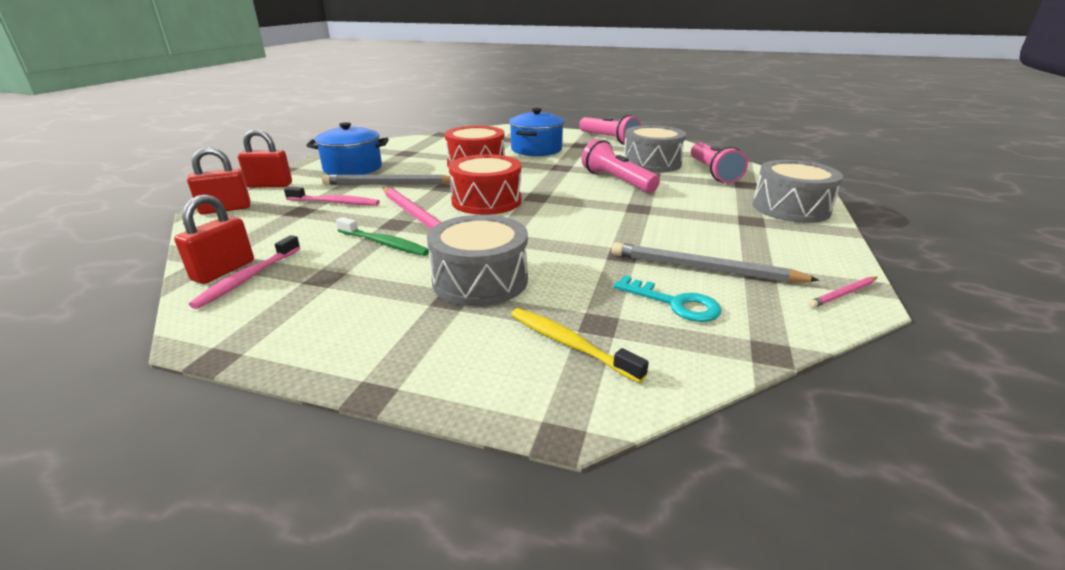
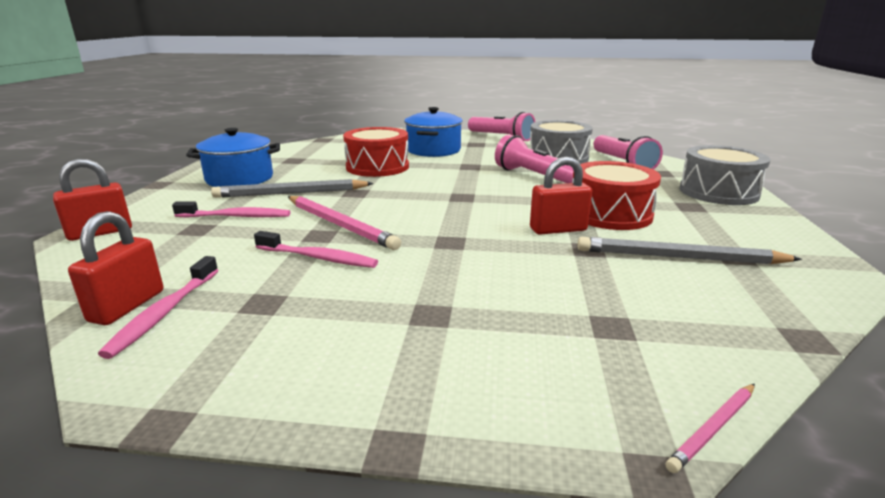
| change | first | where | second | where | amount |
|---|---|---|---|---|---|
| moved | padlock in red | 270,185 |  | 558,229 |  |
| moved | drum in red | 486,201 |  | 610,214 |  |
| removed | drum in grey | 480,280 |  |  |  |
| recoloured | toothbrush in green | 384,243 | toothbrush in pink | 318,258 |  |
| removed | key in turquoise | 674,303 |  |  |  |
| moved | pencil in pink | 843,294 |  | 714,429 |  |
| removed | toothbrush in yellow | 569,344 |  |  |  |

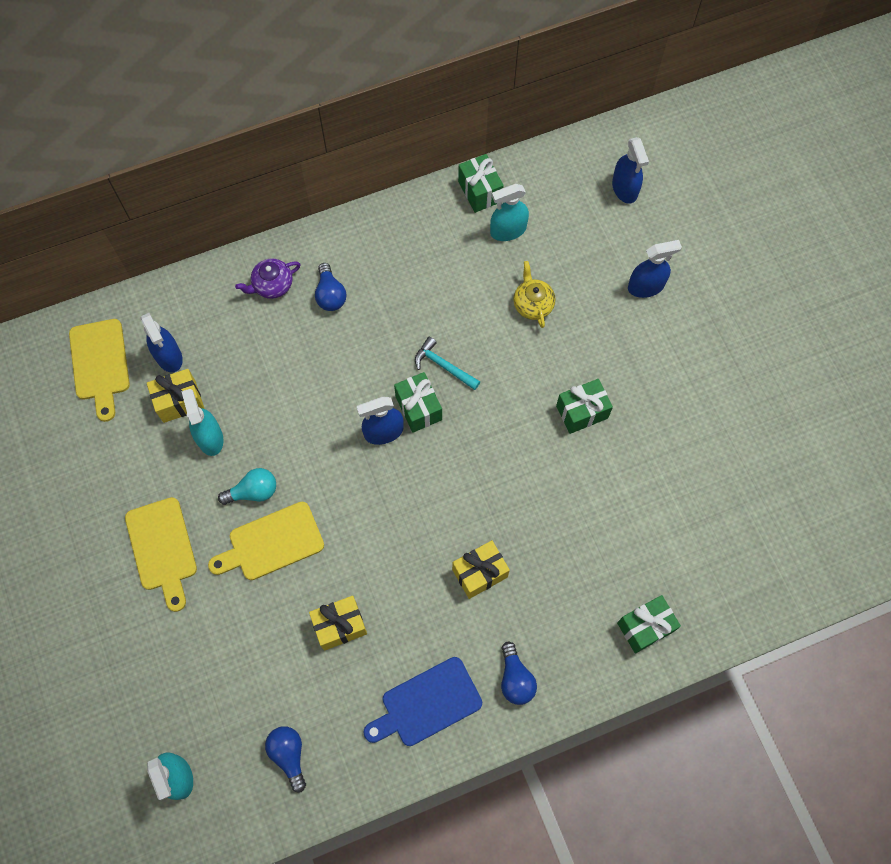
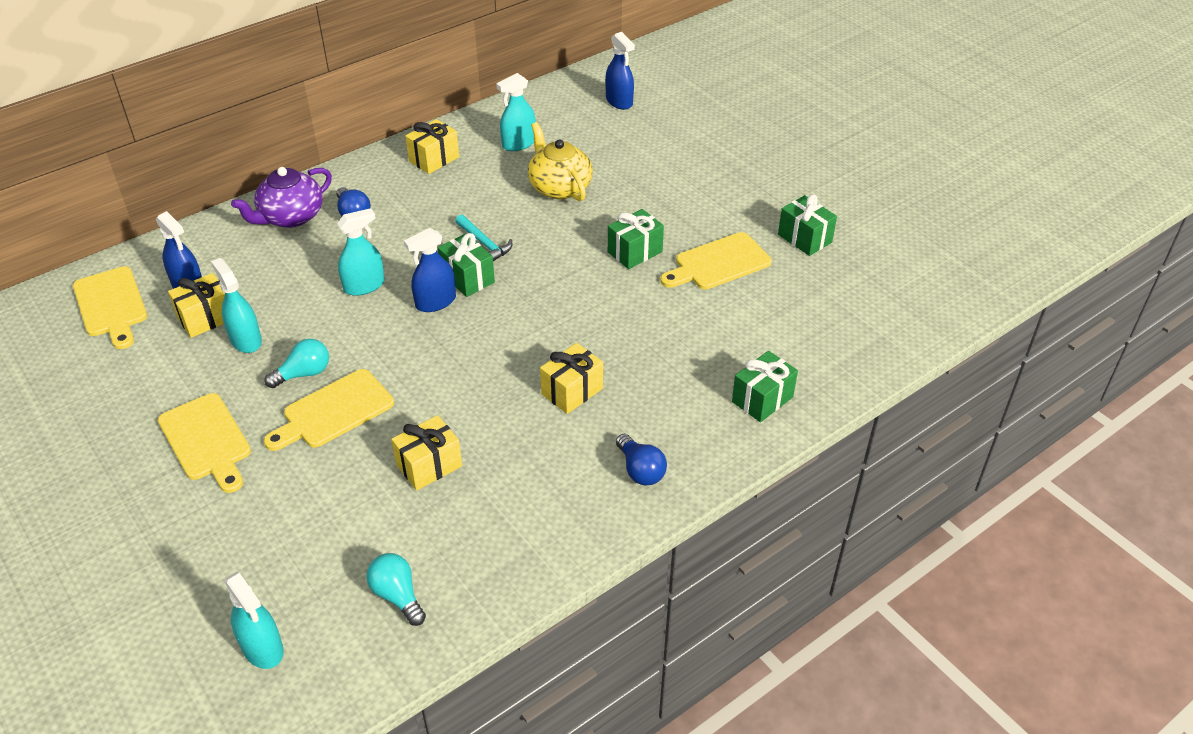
| change | first | where | second | where | amount |
|---|---|---|---|---|---|
| moved | gift in green | 480,191 |  | 804,238 |  |
| removed | spray bottle in blue | 646,286 |  |  |  |
| resized | teapot in purple | 272,285 |  | 291,217 | x1.53 |
| resized | teapot in yellow | 532,304 |  | 559,187 | x1.53 |
| turned | hammer in turquoise | 443,366 |  | 484,243 | 150 degrees counterclockwise |
| removed | cutting board in blue | 427,703 |  |  |  |
| recoloured | light bulb in blue | 289,755 | light bulb in turquoise | 398,596 |  |
| added |  |  | gift in yellow | 434,159 |  |
| added |  |  | spray bottle in turquoise | 364,286 |  |
| added |  |  | cutting board in yellow | 718,263 |  |

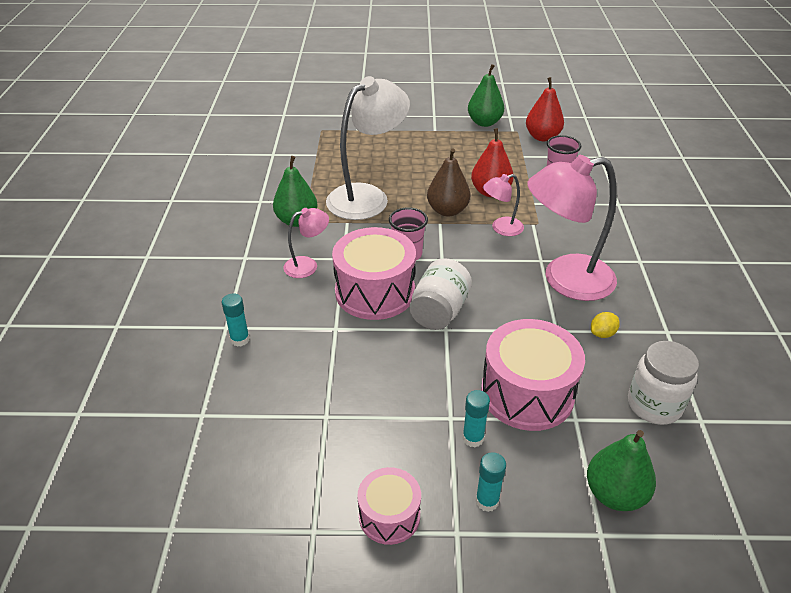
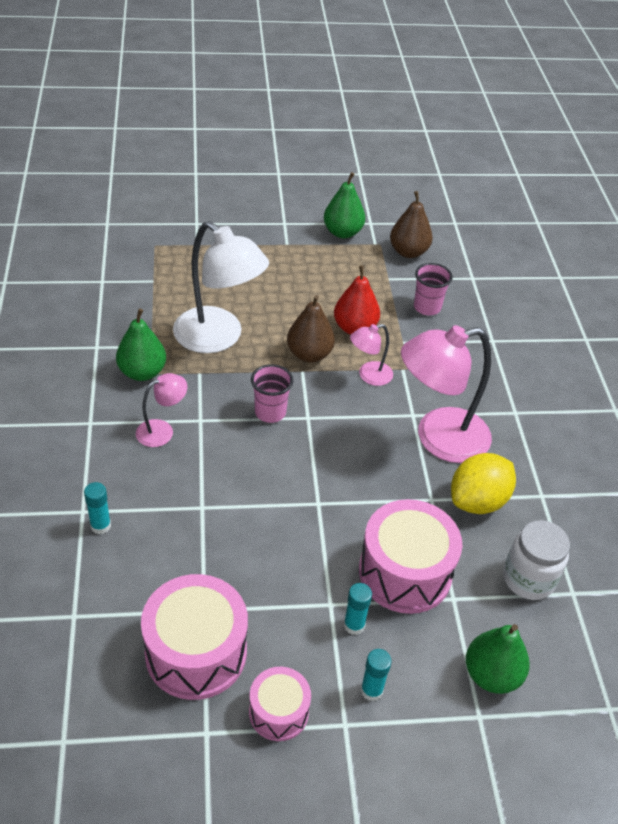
| change | first | where | second | where | amount |
|---|---|---|---|---|---|
| turned | lamp in white | 367,196 |  | 218,338 | 90 degrees clockwise |
| recoloured | pear in red | 542,137 | pear in brown | 408,252 |  |
| moved | drum in pink | 375,292 |  | 196,652 |  |
| removed | jar in white | 439,311 |  |  |  |
| resized | lemon in yellow | 602,333 |  | 478,501 | x2.23 |

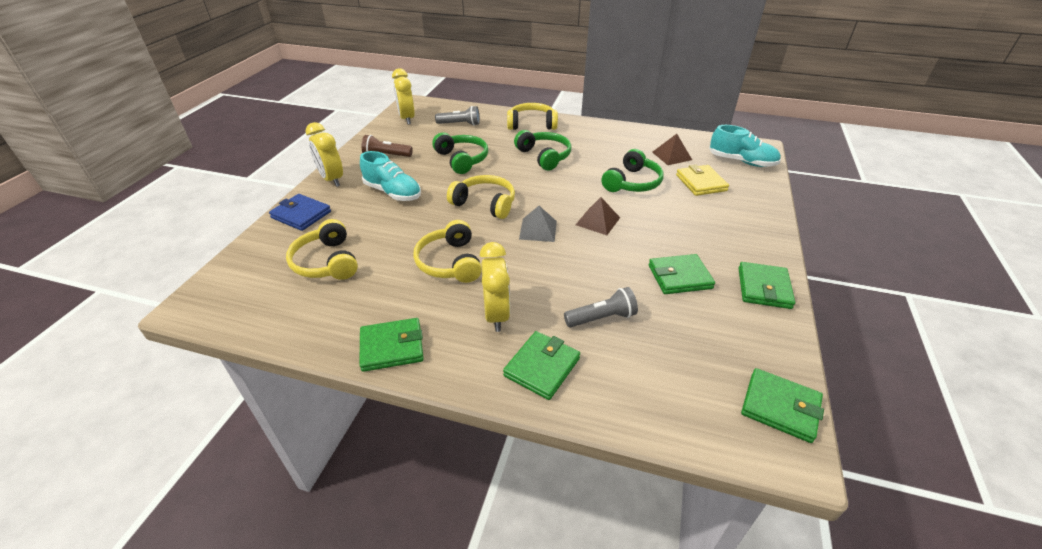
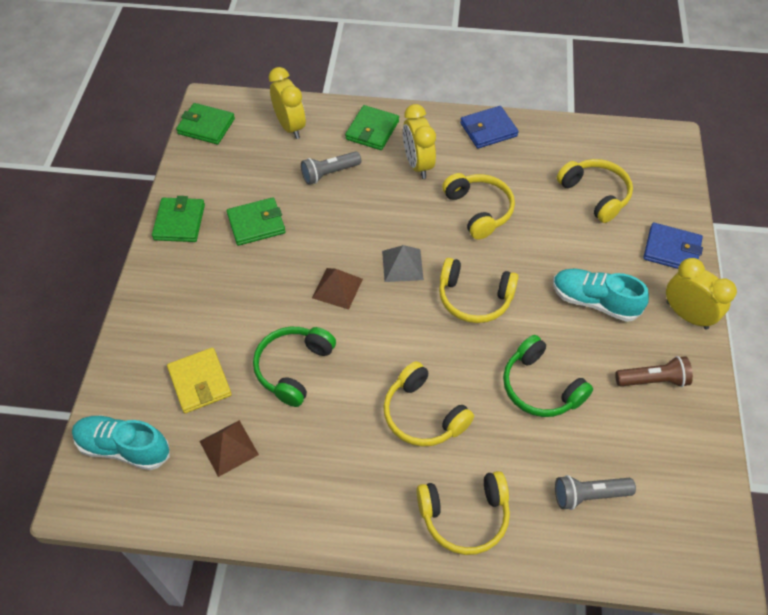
| change | first | where | second | where | amount |
|---|---|---|---|---|---|
| moved | clock in yellow | 407,119 |  | 290,127 |  |
| recoloured | headphones in green | 544,156 | headphones in yellow | 423,414 |  |
| recoloured | wallet in green | 392,347 | wallet in blue | 488,130 |  |

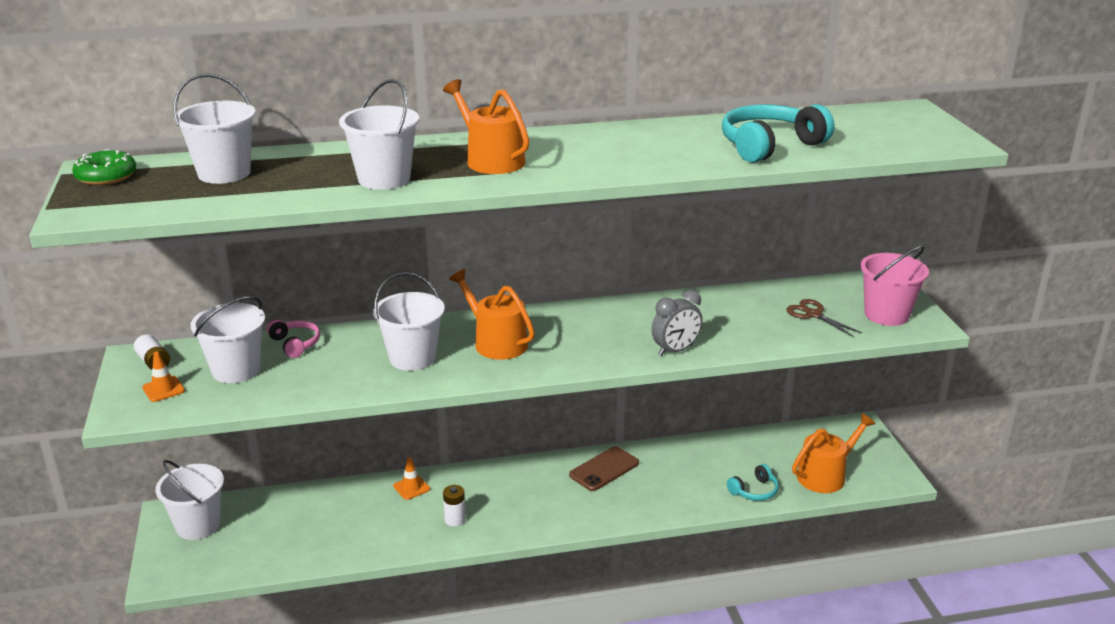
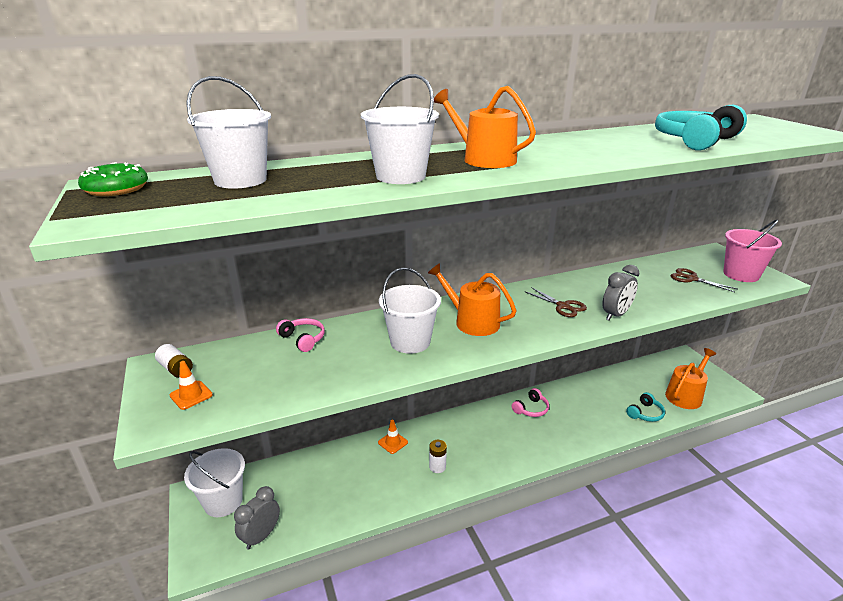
| change | first | where | second | where | amount |
|---|---|---|---|---|---|
| removed | bucket in white | 236,370 |  |  |  |
| replaced | phone in brown | 604,469 | headphones in pink | 531,409 |  |
| added |  |  | scissors in brown | 563,306 |  |
| added |  |  | clock in grey | 261,536 |  |

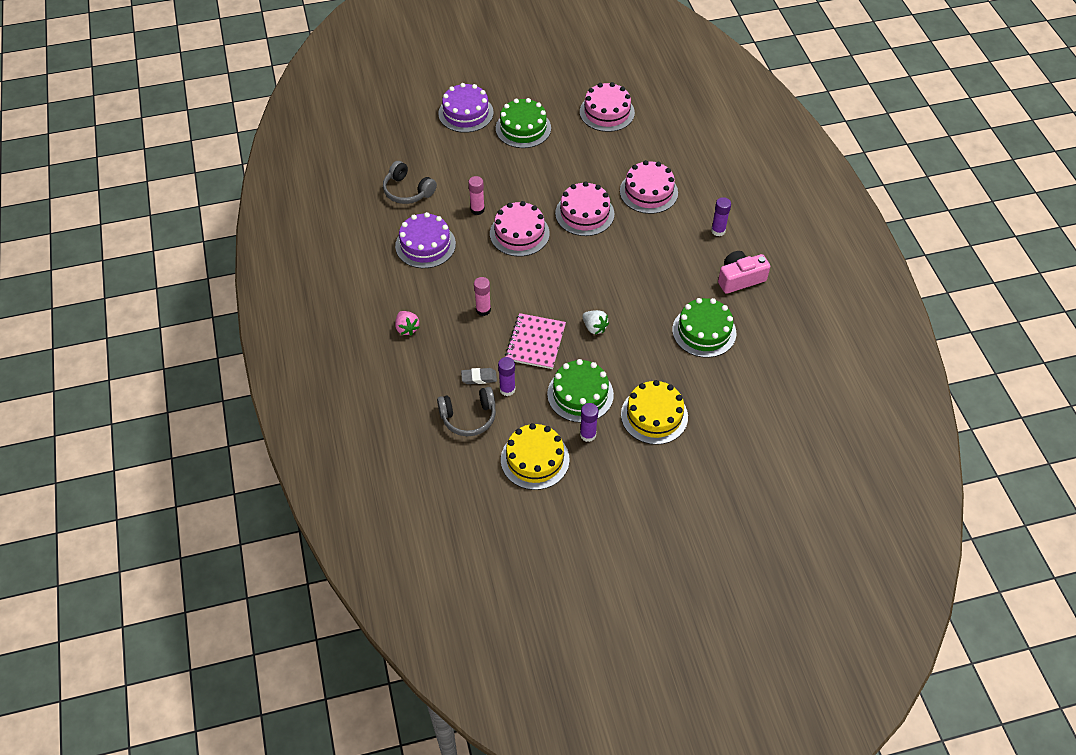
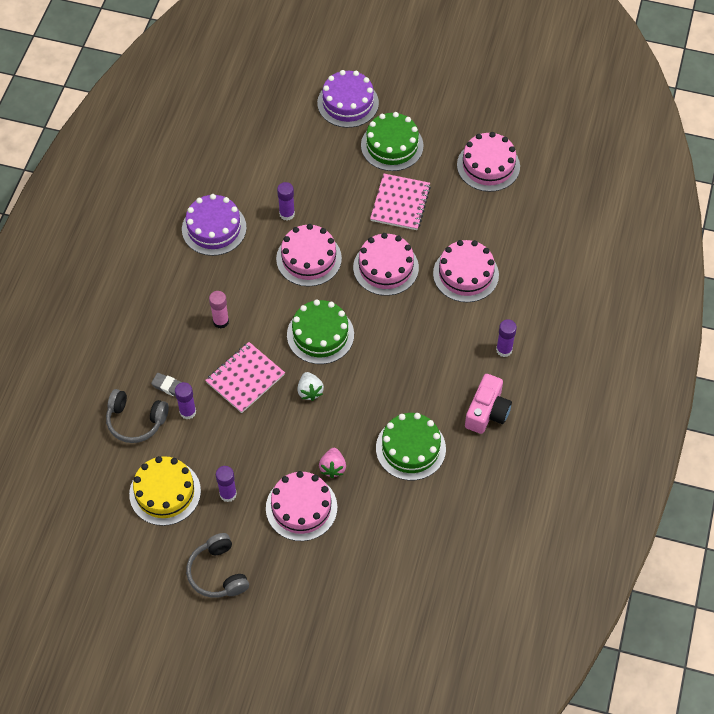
| change | first | where | second | where | amount |
|---|---|---|---|---|---|
| moved | headphones in grey | 407,191 |  | 218,573 |  |
| recoloured | glue stick in pink | 477,209 | glue stick in purple | 287,214 |  |
| turned | camera in pink | 740,279 |  | 487,412 | 105 degrees clockwise |
| moved | strawberry in pink | 407,328 |  | 333,467 |  |
| moved | cake in green | 580,394 |  | 320,334 |  |
| recoloured | cake in yellow | 654,415 | cake in pink | 301,507 |  |
| added |  |  | notebook in pink | 400,203 |  |

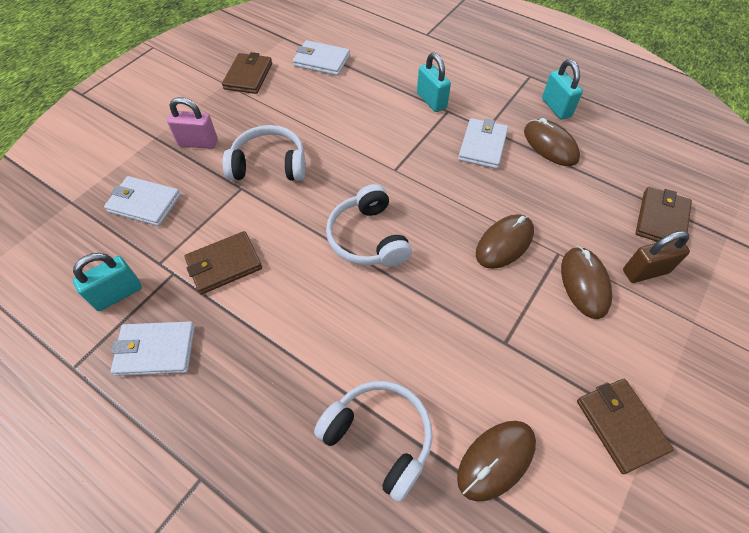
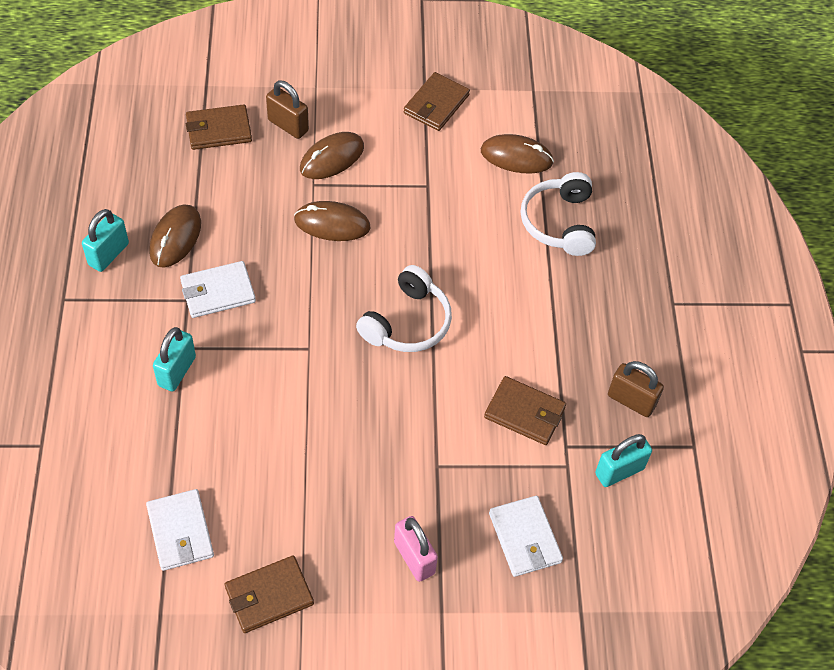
| change | first | where | second | where | amount |
|---|---|---|---|---|---|
| removed | headphones in white | 269,164 |  |  |  |
| turned | padlock in turquoise | 118,294 |  | 619,471 | 45 degrees counterclockwise |
| replaced | wallet in white | 156,350 | padlock in brown | 631,401 |  |

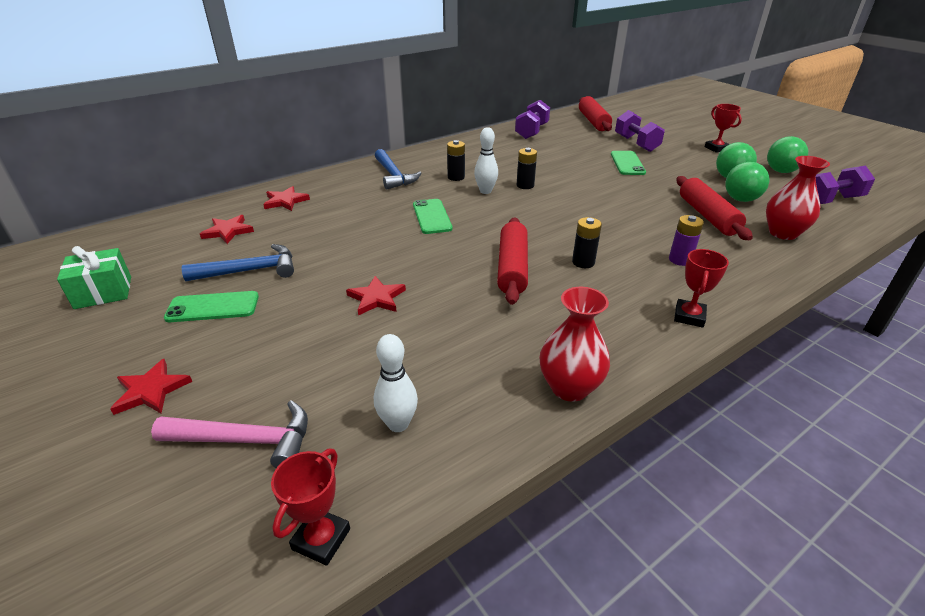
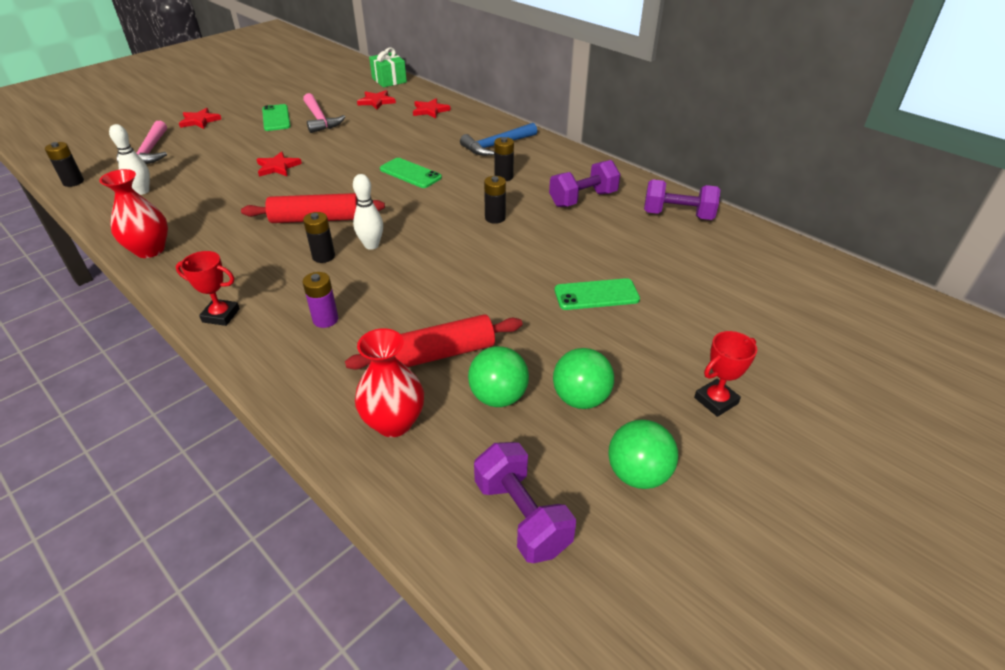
| change | first | where | second | where | amount |
|---|---|---|---|---|---|
| removed | rolling pin in red | 593,121 |  |  |  |
| moved | dumbbell in purple | 636,144 |  | 583,199 |  |
| moved | bowling pin in white | 485,191 |  | 371,245 |  |
| turned | phone in green | 432,216 |  | 410,173 | 60 degrees clockwise |
| recoloured | hammer in blue | 250,270 | hammer in pink | 320,119 |  |
| moved | gift in green | 103,292 |  | 389,80 |  |
| replaced | trophy in red | 321,539 | battery in black | 73,182 |  |

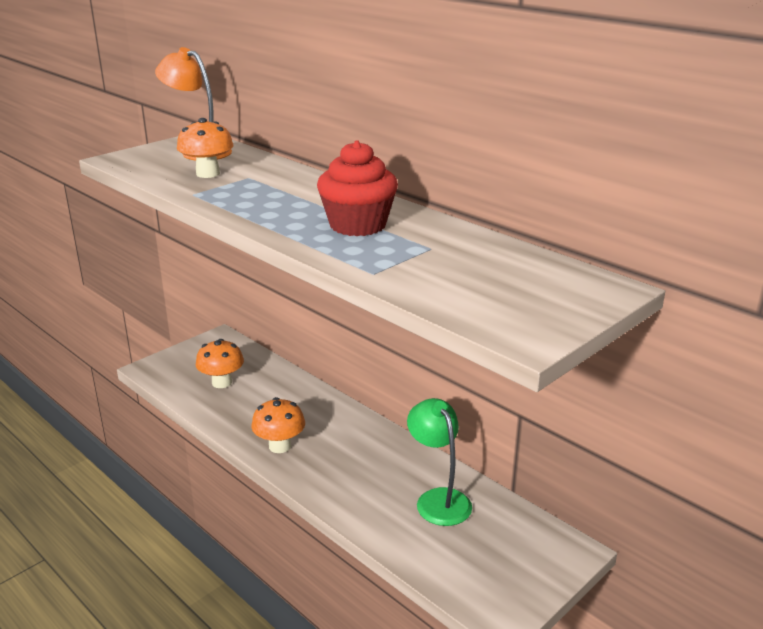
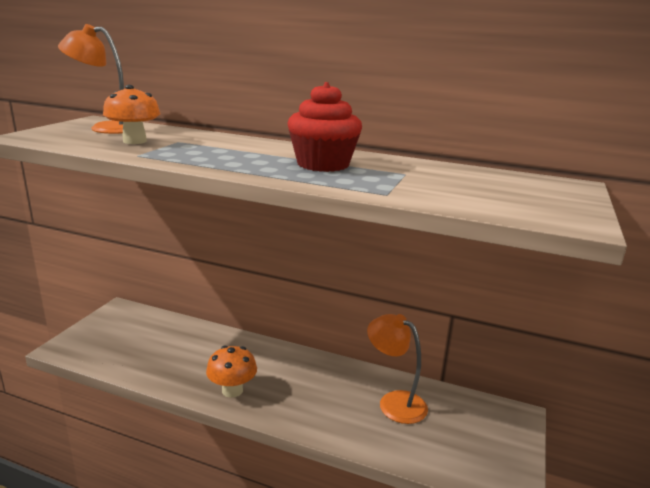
| change | first | where | second | where | amount |
|---|---|---|---|---|---|
| removed | mushroom in orange | 222,382 |  |  |  |
| recoloured | lamp in green | 438,499 | lamp in orange | 394,402 |  |

